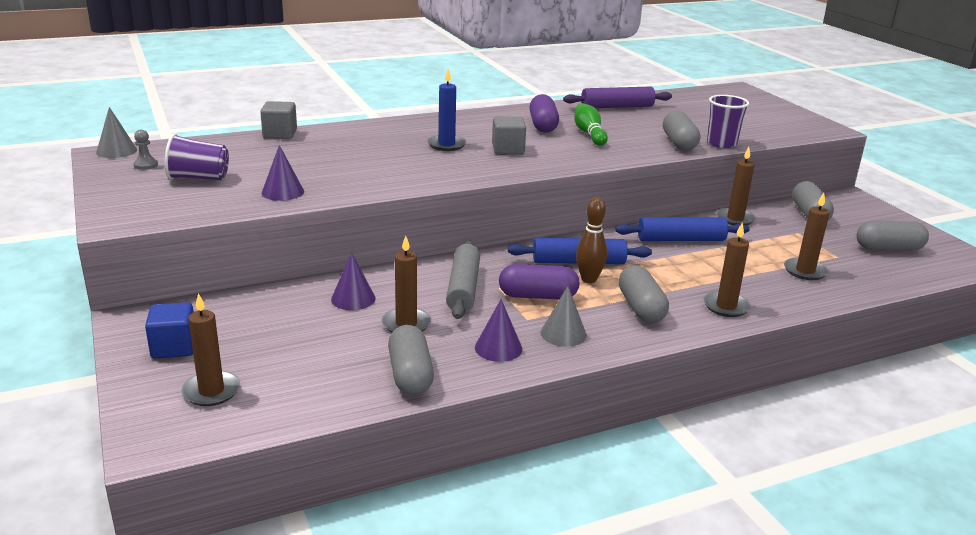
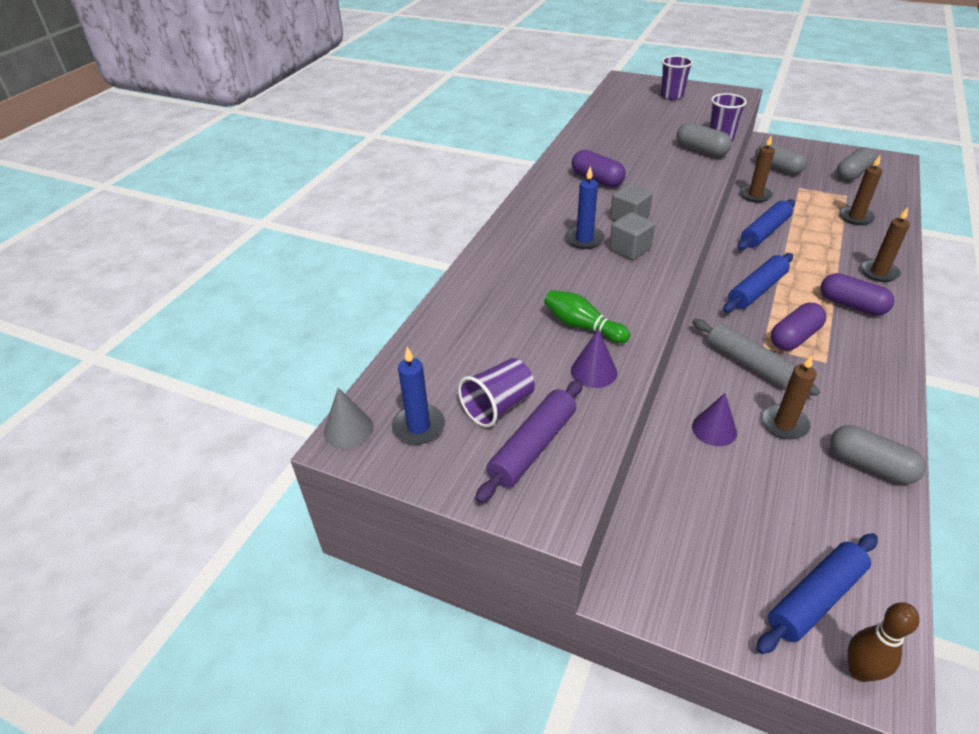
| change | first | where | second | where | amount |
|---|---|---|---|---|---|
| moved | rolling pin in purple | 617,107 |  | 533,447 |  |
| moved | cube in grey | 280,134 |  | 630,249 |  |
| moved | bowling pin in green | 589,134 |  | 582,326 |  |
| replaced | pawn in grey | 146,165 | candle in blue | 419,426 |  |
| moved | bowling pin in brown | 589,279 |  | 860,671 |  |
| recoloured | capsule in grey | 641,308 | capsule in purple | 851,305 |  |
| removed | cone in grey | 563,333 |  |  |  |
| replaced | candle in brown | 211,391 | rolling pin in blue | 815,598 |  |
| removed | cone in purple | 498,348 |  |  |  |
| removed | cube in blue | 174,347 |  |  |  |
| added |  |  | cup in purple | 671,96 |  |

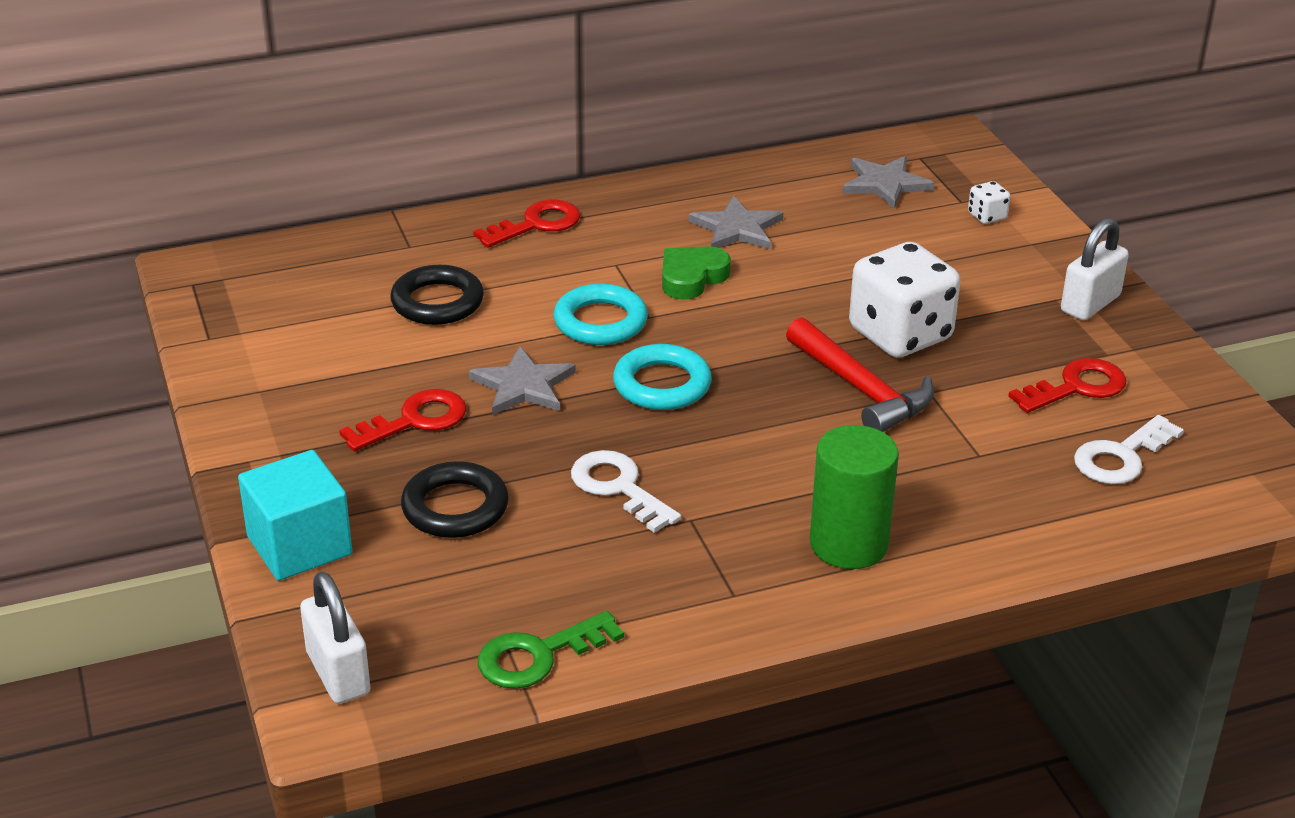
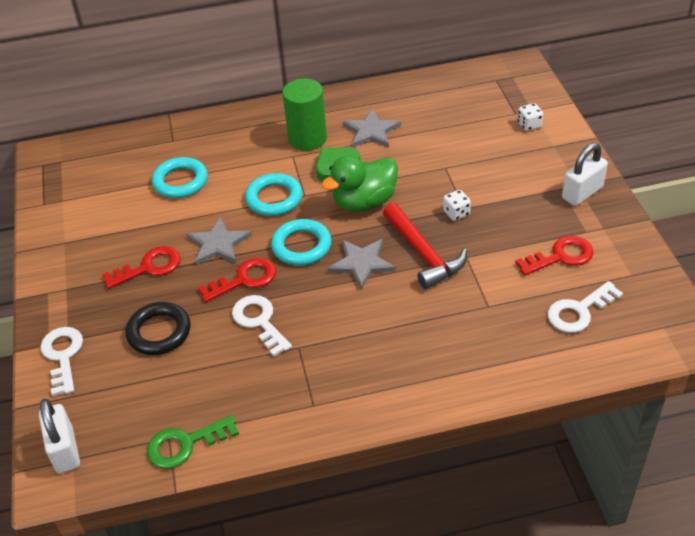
| change | first | where | second | where | amount |
|---|---|---|---|---|---|
| moved | star in grey | 885,184 |  | 361,263 |  |
| moved | key in red | 536,224 |  | 244,279 |  |
| resized | dice in white | 900,335 |  | 456,213 | x0.42 |
| recoloured | ring in black | 437,302 | ring in turquoise | 180,181 |  |
| moved | cylinder in green | 848,544 |  | 307,139 |  |
| replaced | cube in turquoise | 299,545 | key in white | 63,356 |  |
| added |  |  | duck in green | 364,202 |  |

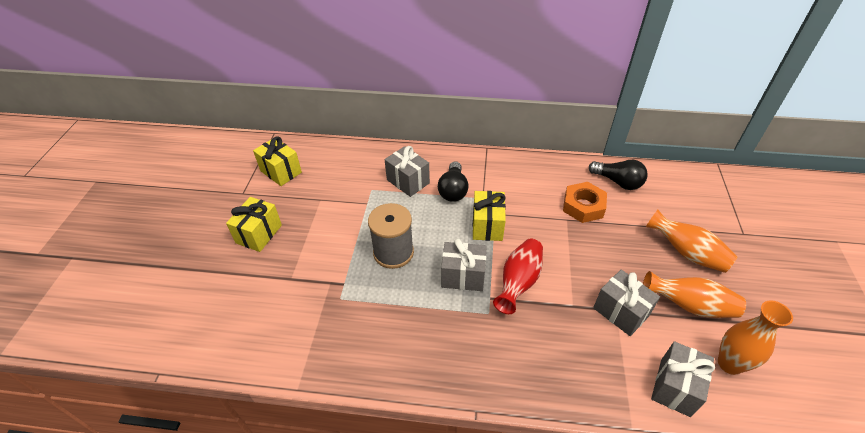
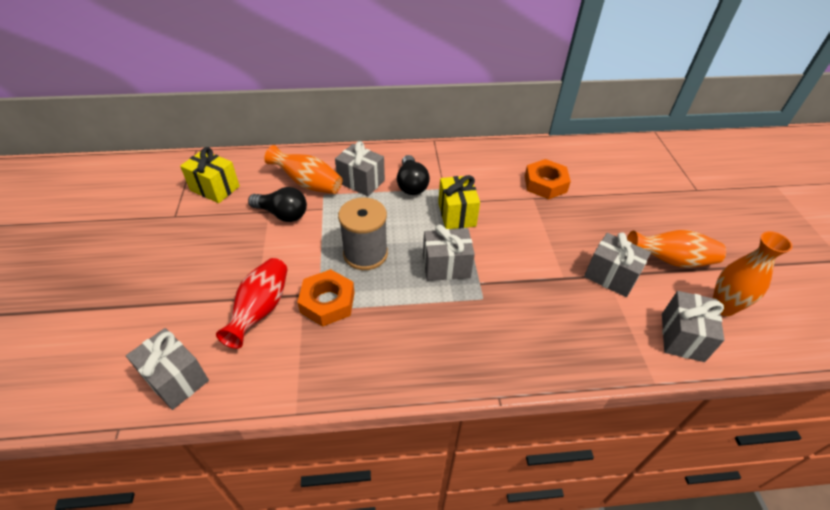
| change | first | where | second | where | amount |
|---|---|---|---|---|---|
| moved | light bulb in black | 618,182 |  | 282,214 |  |
| removed | gift in yellow | 259,234 |  |  |  |
| moved | vase in orange | 686,253 |  | 308,183 |  |
| moved | vase in red | 518,282 |  | 261,310 |  |
| added |  |  | nut in orange | 327,302 |  |
| added |  |  | gift in grey | 176,379 |  |

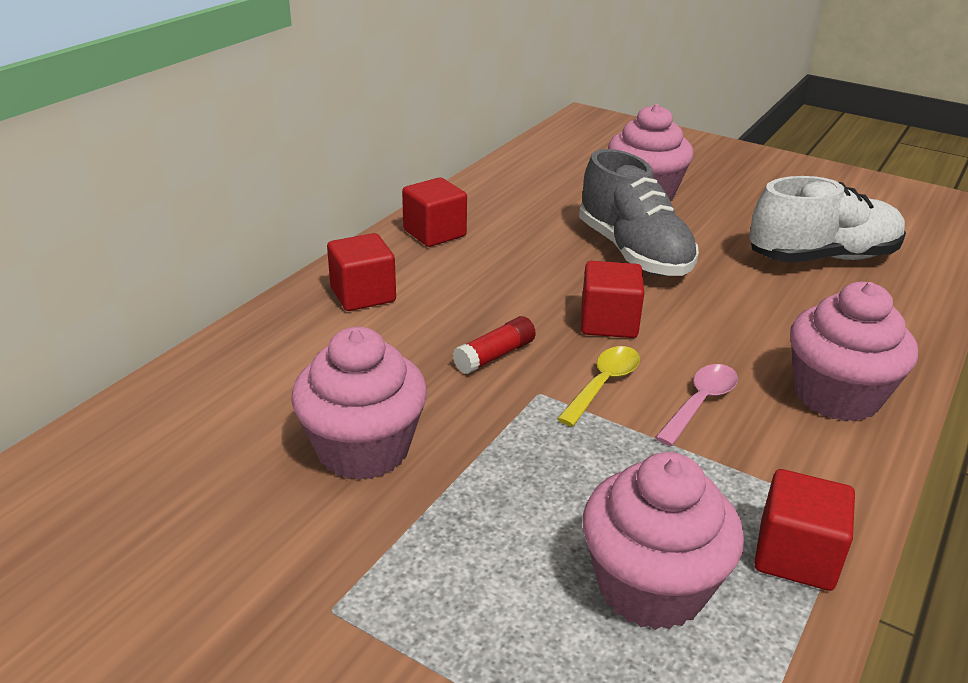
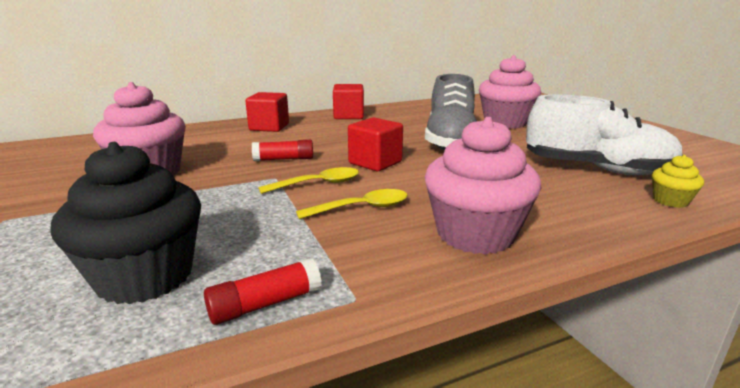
| change | first | where | second | where | amount |
|---|---|---|---|---|---|
| recoloured | spoon in pink | 700,403 | spoon in yellow | 361,208 |  |
| recoloured | cupcake in pink | 651,586 | cupcake in black | 145,276 |  |
| replaced | cube in red | 795,556 | glue stick in red | 265,304 |  |
| added |  |  | cupcake in yellow | 670,201 |  |

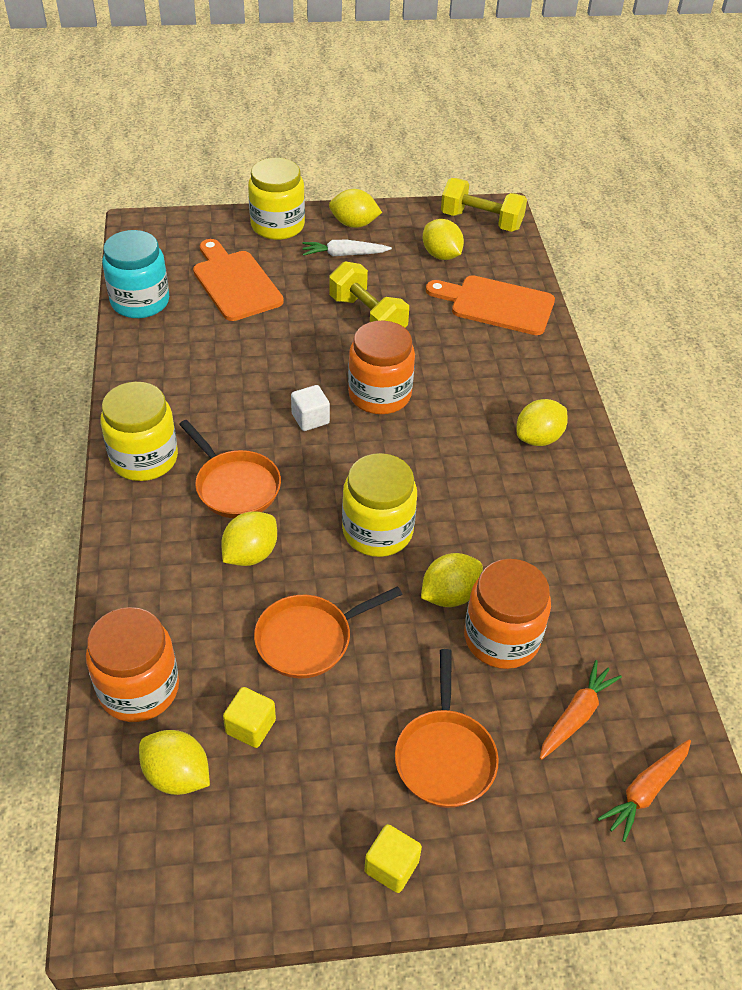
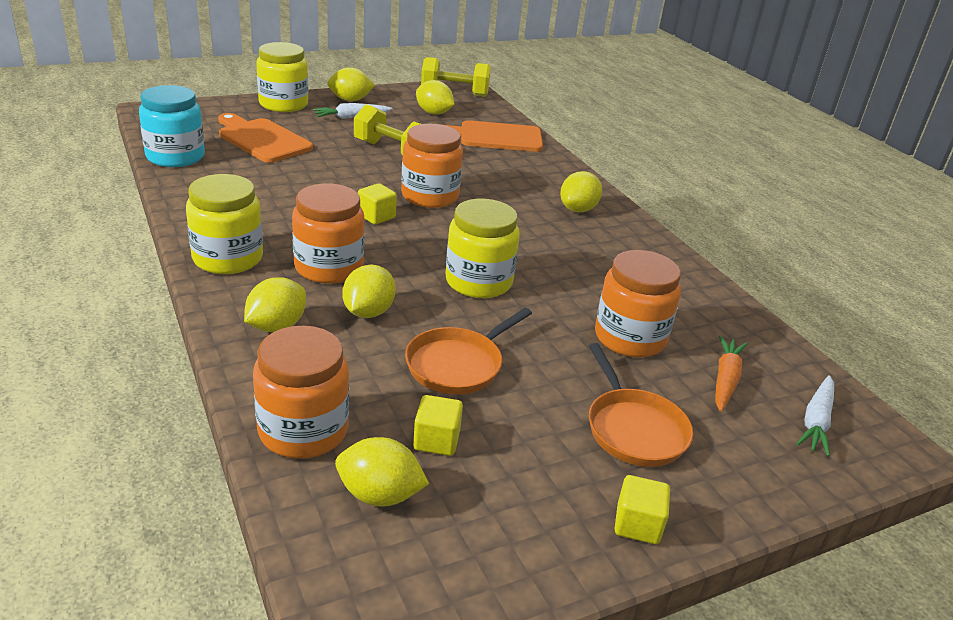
| change | first | where | second | where | amount |
|---|---|---|---|---|---|
| recoloured | cube in white | 310,419 | cube in yellow | 376,216 |  |
| replaced | pan in orange | 235,486 | jar in orange | 329,267 |  |
| moved | lemon in yellow | 449,595 |  | 276,326 |  |
| recoloured | carrot in orange | 645,791 | carrot in white | 816,421 |  |

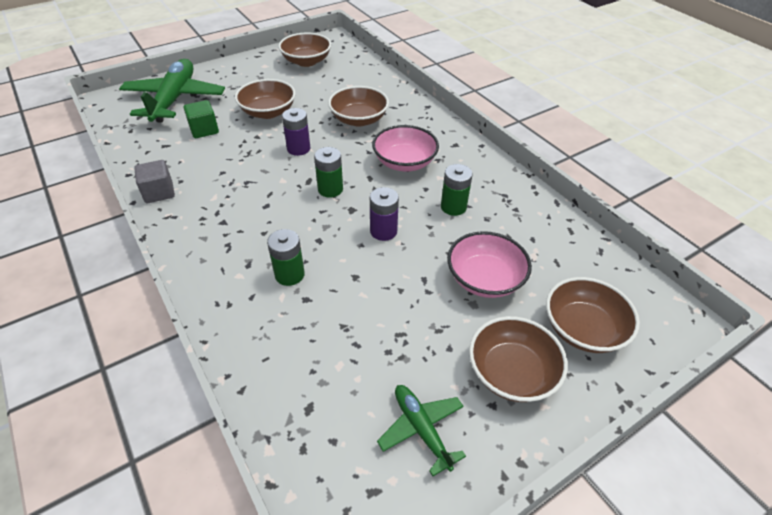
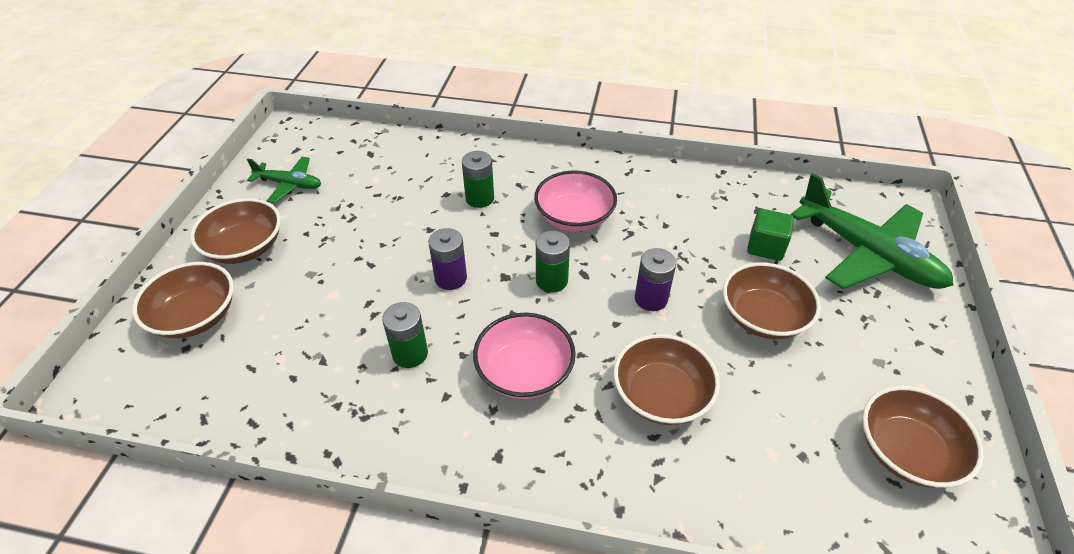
| change | first | where | second | where | amount |
|---|---|---|---|---|---|
| removed | cube in grey | 159,192 |  |  |  |
| moved | bowl in pink | 484,279 |  | 574,217 |  |

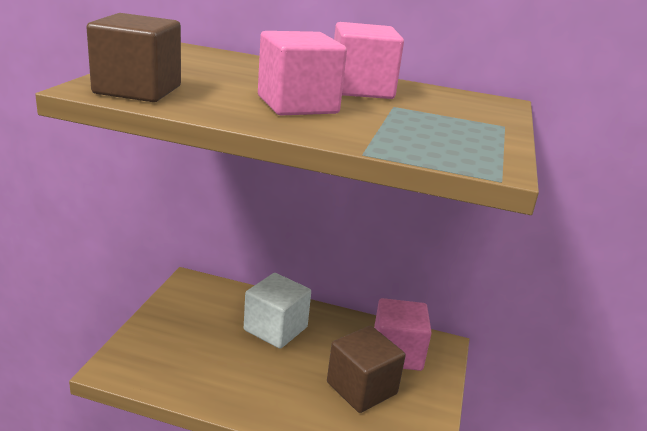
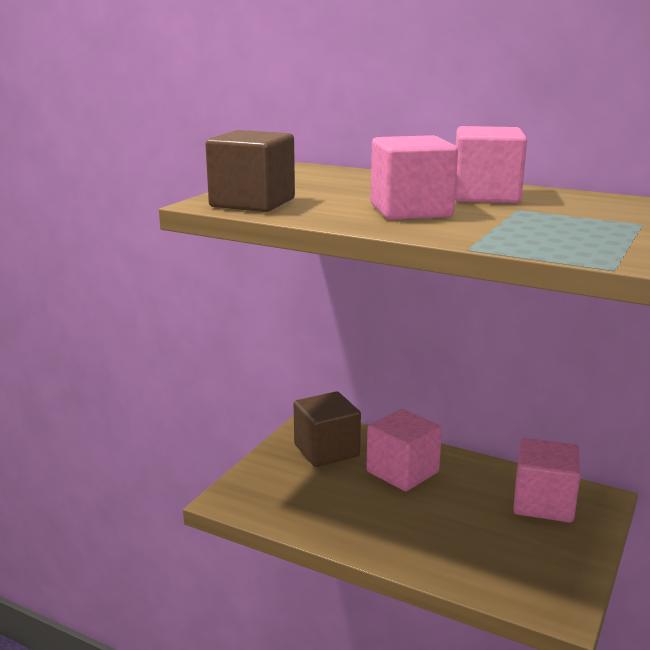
| change | first | where | second | where | amount |
|---|---|---|---|---|---|
| recoloured | cube in white | 275,329 | cube in pink | 402,472 |  |
| moved | cube in brown | 361,388 |  | 326,450 |  |

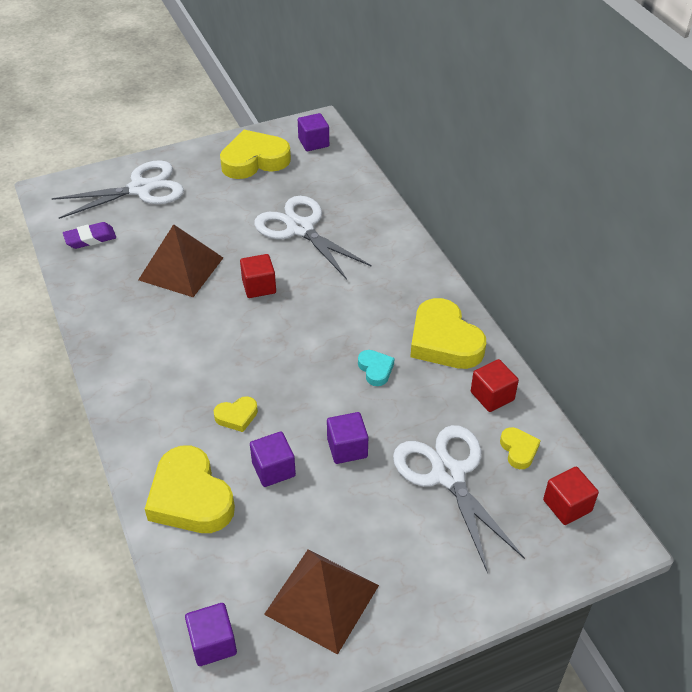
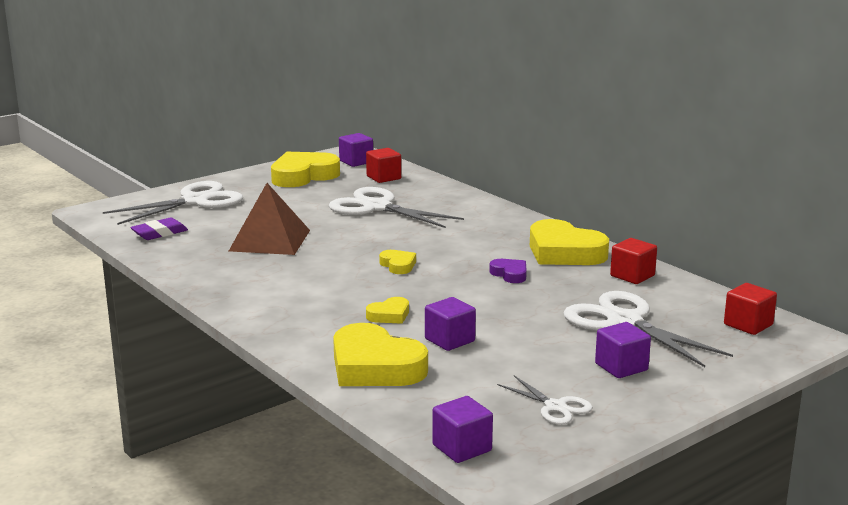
| change | first | where | second | where | amount |
|---|---|---|---|---|---|
| moved | cube in red | 259,286 |  | 383,177 |  |
| recoloured | heart in turquoise | 375,369 | heart in purple | 510,274 |  |
| moved | cube in purple | 347,448 |  | 621,367 |  |
| moved | heart in yellow | 518,450 |  | 398,265 |  |
| replaced | pyramid in brown | 322,599 | scissors in white | 555,407 |  |

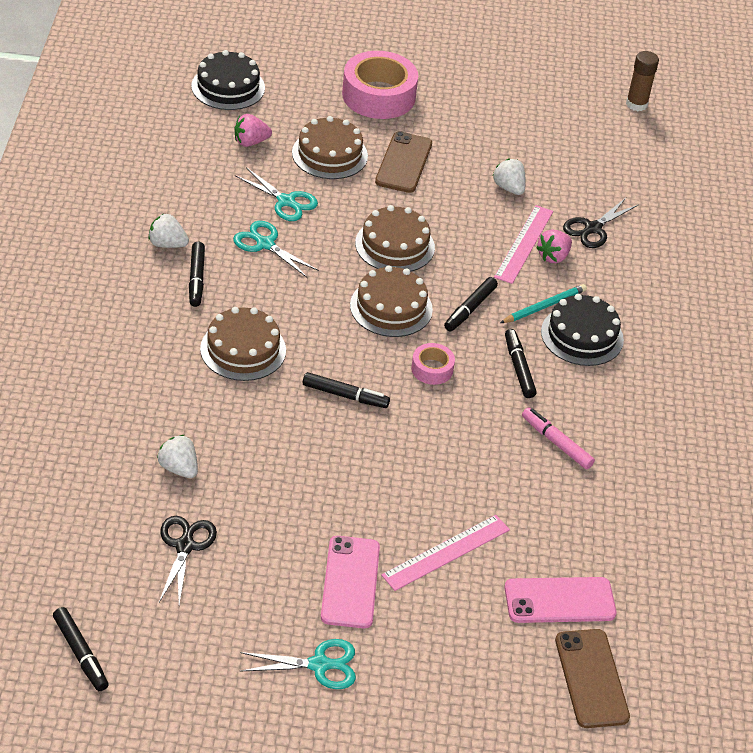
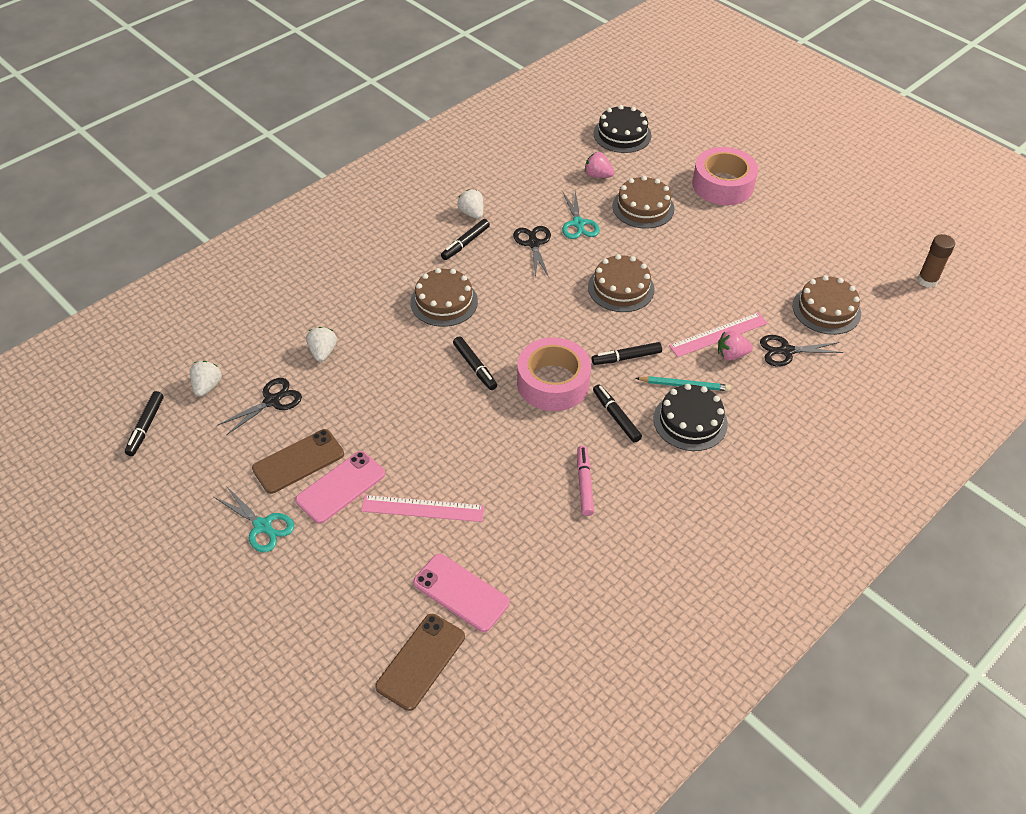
| change | first | where | second | where | amount |
|---|---|---|---|---|---|
| moved | phone in brown | 403,163 |  | 298,461 |  |
| moved | strawberry in white | 509,188 |  | 207,386 |  |
| recoloured | scissors in turquoise | 265,244 | scissors in black | 533,244 |  |
| moved | cake in brown | 391,307 |  | 826,309 |  |
| turned | marker in black | 518,368 |  | 616,417 | 60 degrees counterclockwise |
| resized | tape in pink | 432,369 |  | 553,383 | x2.05 |

